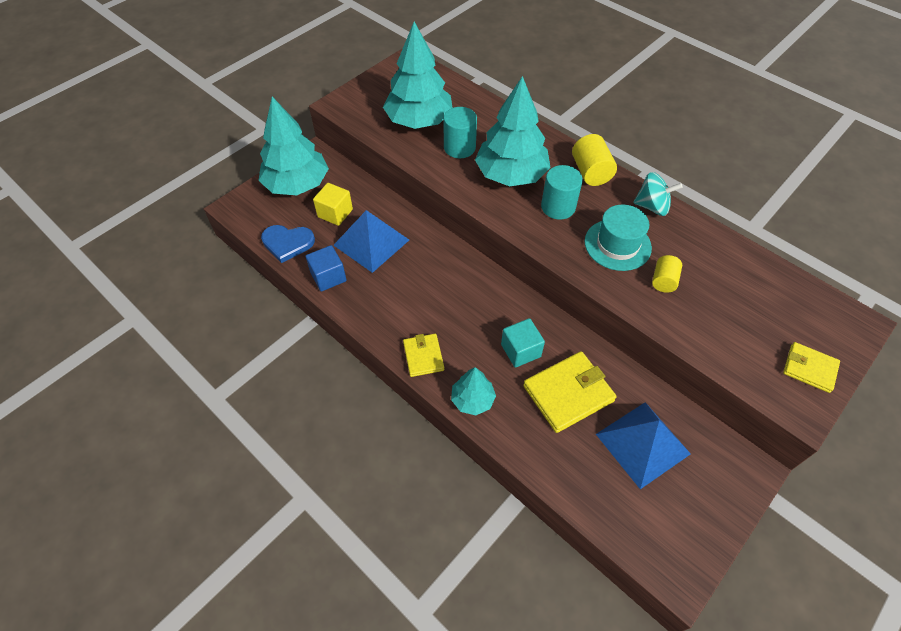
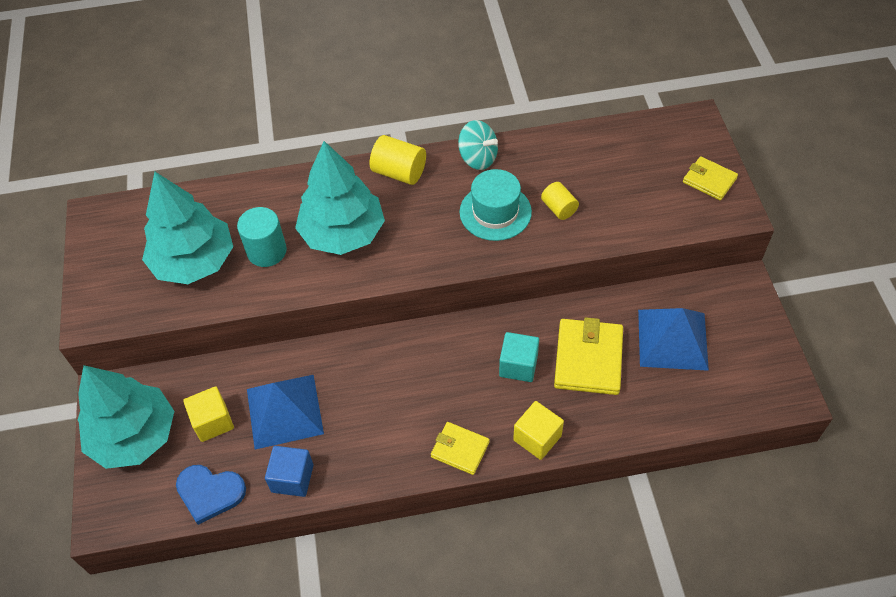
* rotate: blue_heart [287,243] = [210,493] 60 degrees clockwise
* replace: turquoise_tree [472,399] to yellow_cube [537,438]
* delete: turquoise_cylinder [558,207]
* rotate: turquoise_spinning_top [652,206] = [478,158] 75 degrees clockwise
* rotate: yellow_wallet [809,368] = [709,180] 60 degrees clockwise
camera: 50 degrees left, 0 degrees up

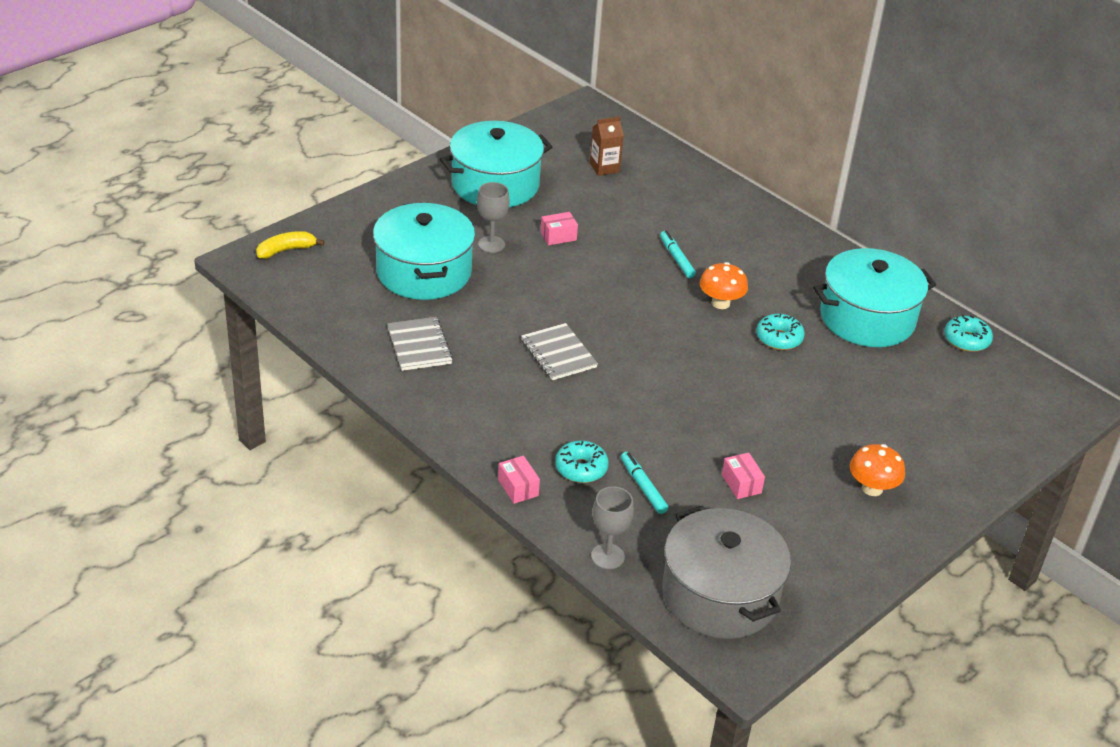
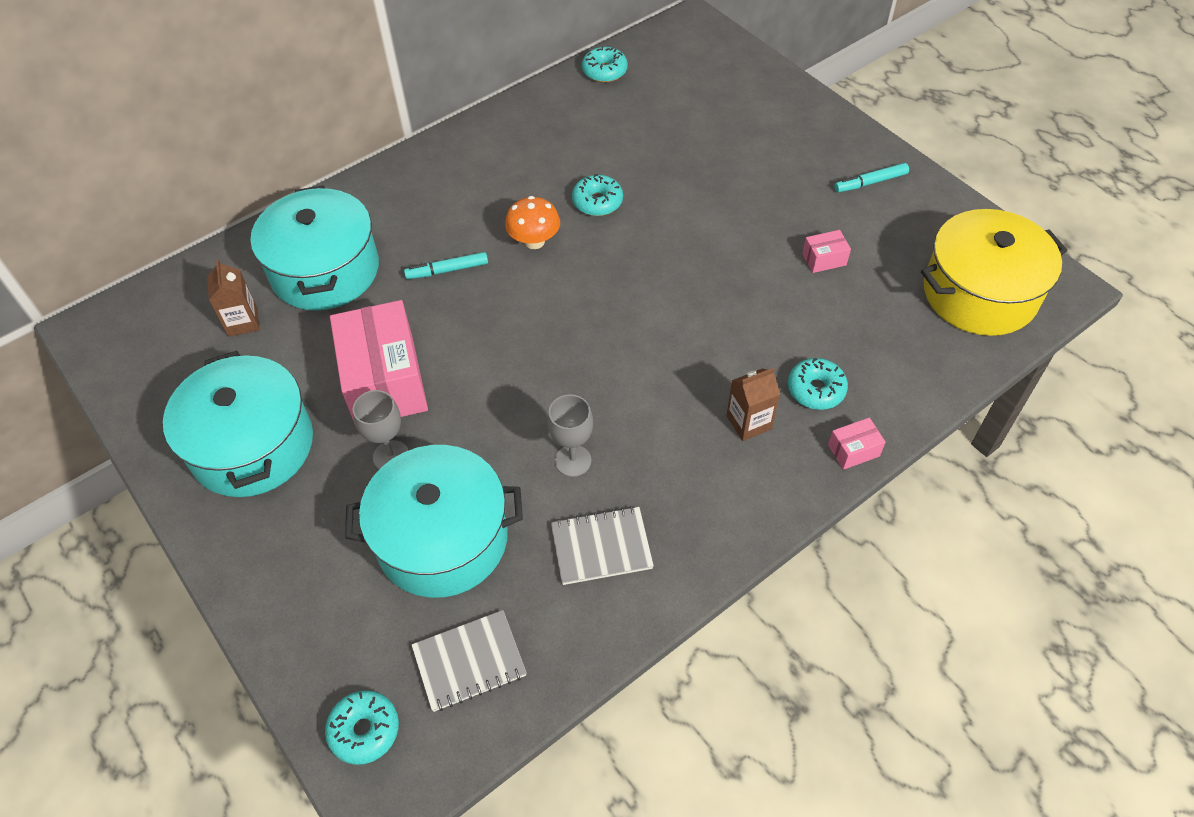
* replace: yellow_banana [286,250] to turquoise_donut [364,730]
* move: grey_notebook [558,354] to [469,662]
* resize: pink_box [558,236] = [385,381] x2.40
* move: grey_goblet [607,556] to [573,461]
* move: turquoise_marker [643,487] to [870,182]
* recolor: grey_pot [720,595] to yellow_pot [979,293]
* move: turquoise_pot [867,318] to [325,270]
* delete: orange_mushroom [872,488]
* insert: brown_carton [749,422]
camera: 80 degrees left, 15 degrees up

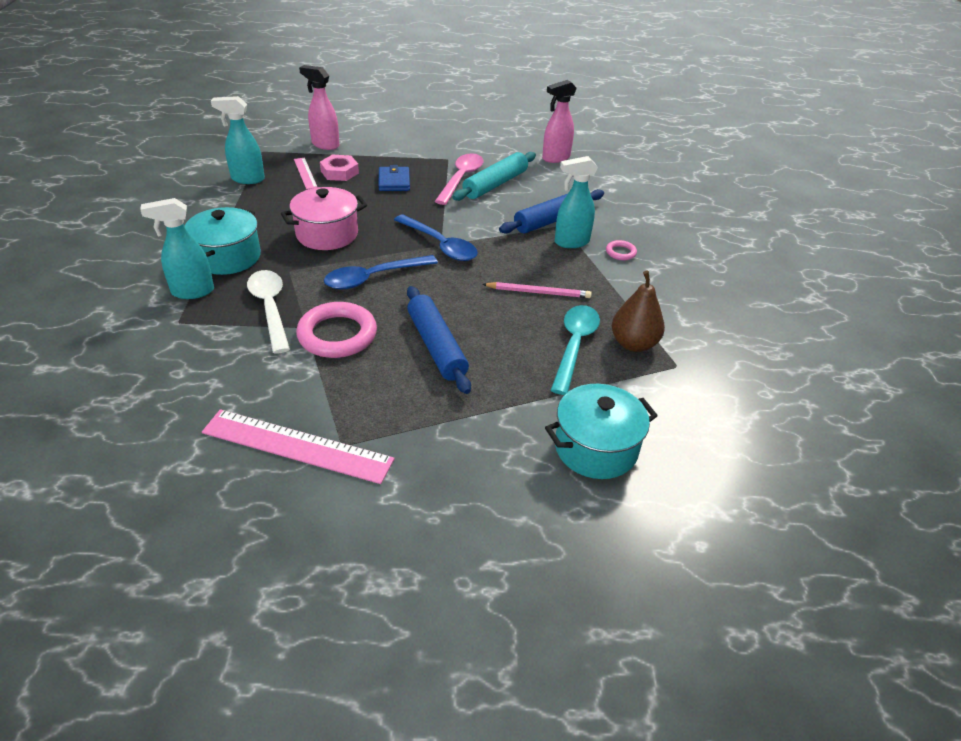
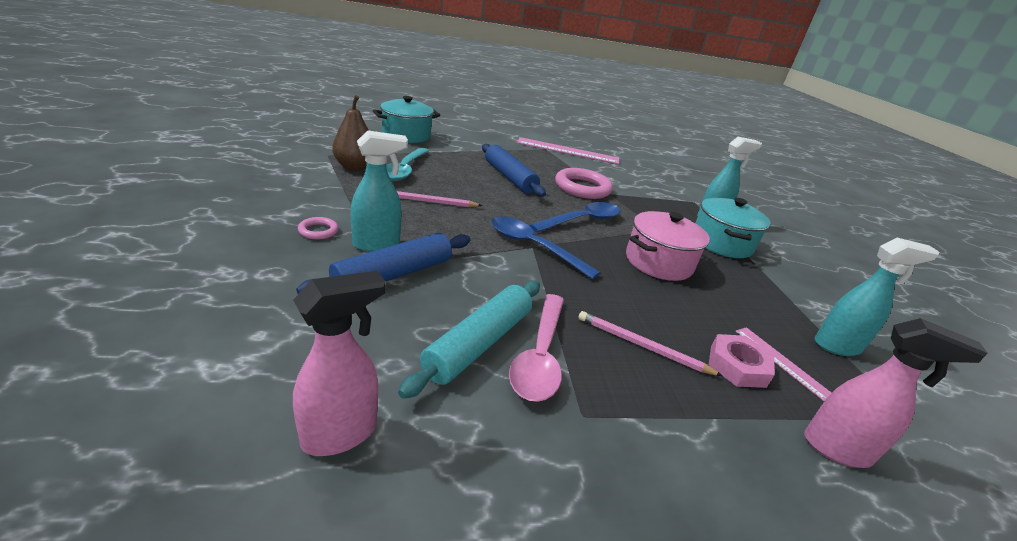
* delete: white_spoon [270,308]
* replace: blue_wallet [394,181] to pink_pencil [642,346]
camera: 170 degrees right, 10 degrees down

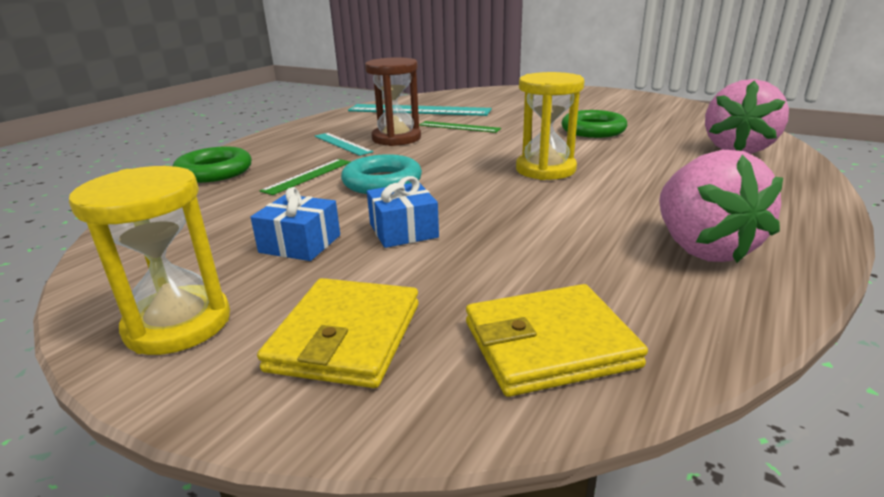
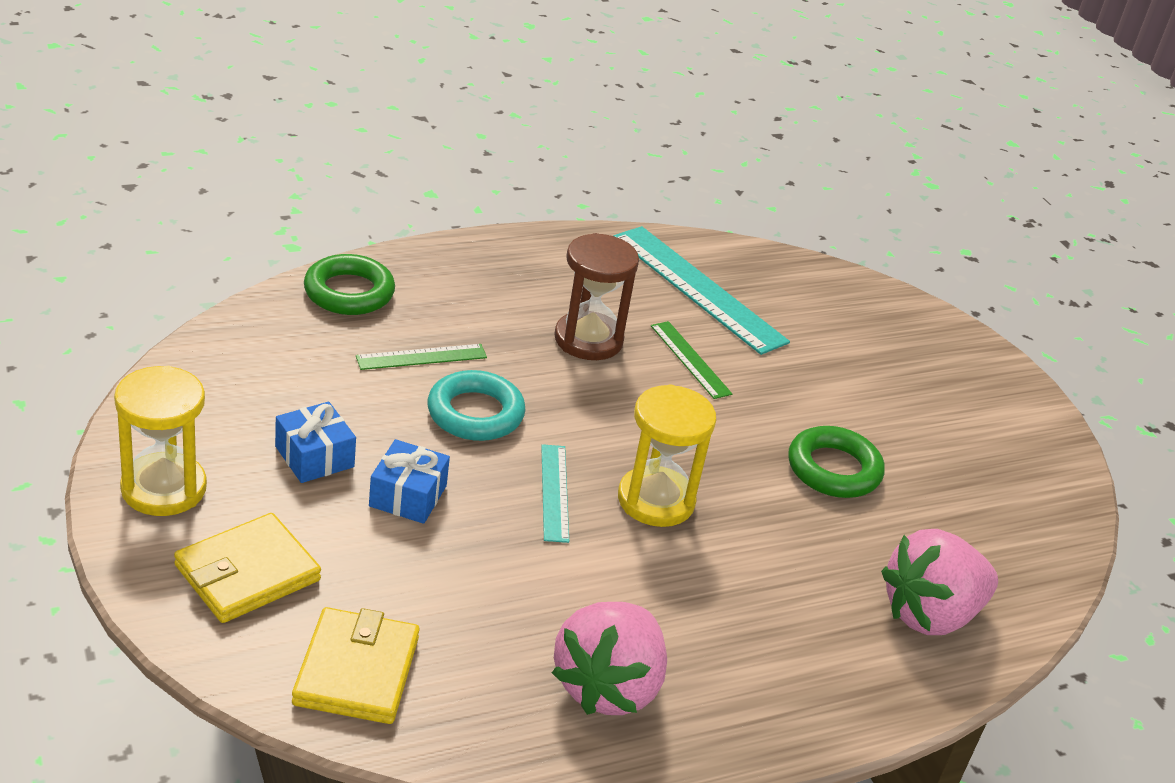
* move: turquoise_ruler [342,144] to [555,492]
* rotate: yellow_wallet [549,344] = [356,671] 75 degrees clockwise
camera: 30 degrees right, 10 degrees up

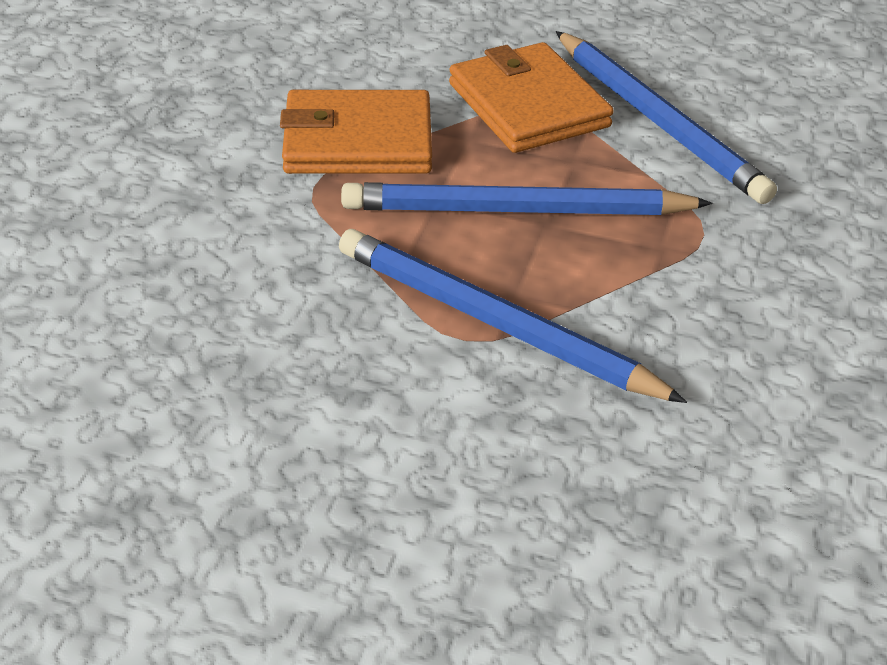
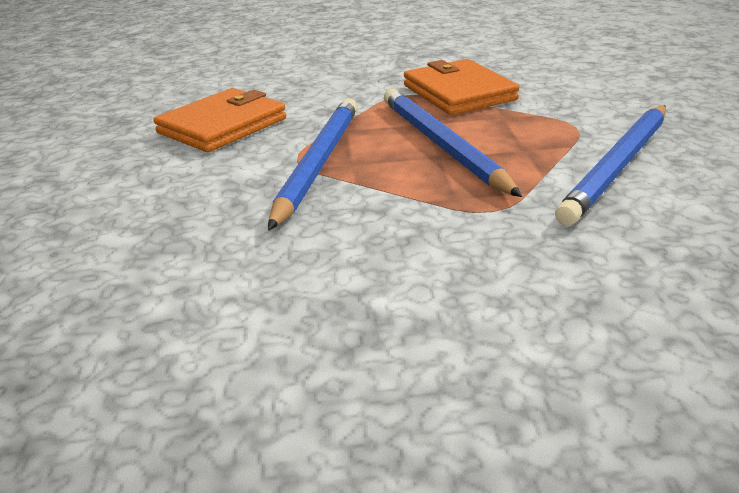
* move: orange_wallet [528,105] to [222,126]
camera: 70 degrees right, 10 degrees down

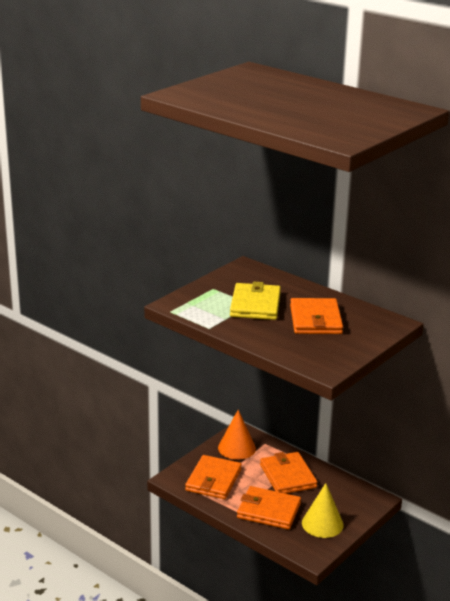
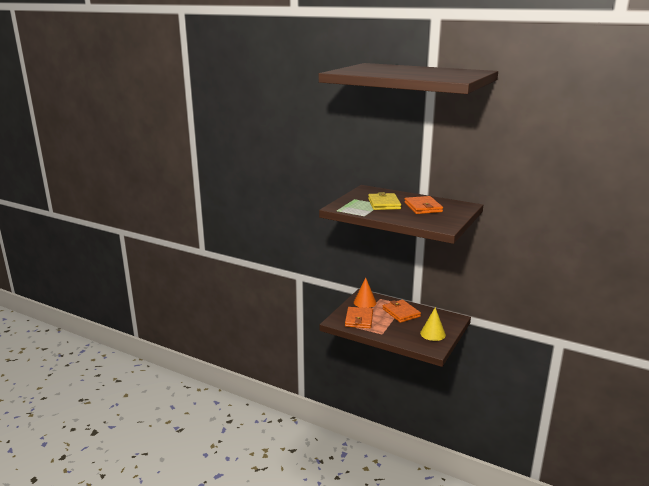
* delete: orange_wallet [268,511]
camera: 10 degrees left, 5 degrees down

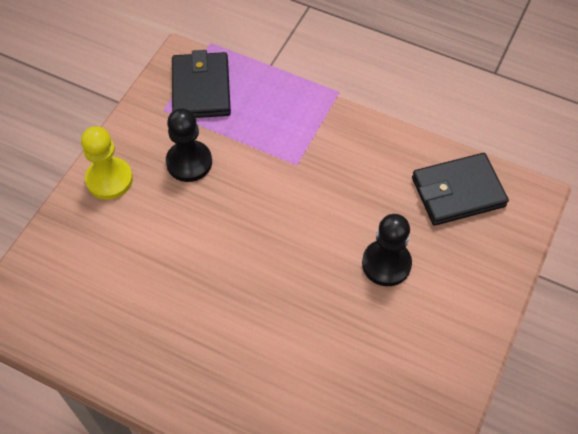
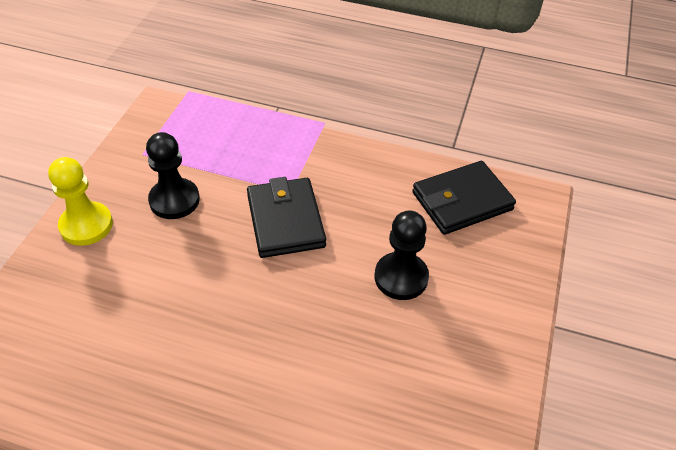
* move: black_wallet [201,89] to [285,221]
camera: 10 degrees left, 10 degrees down

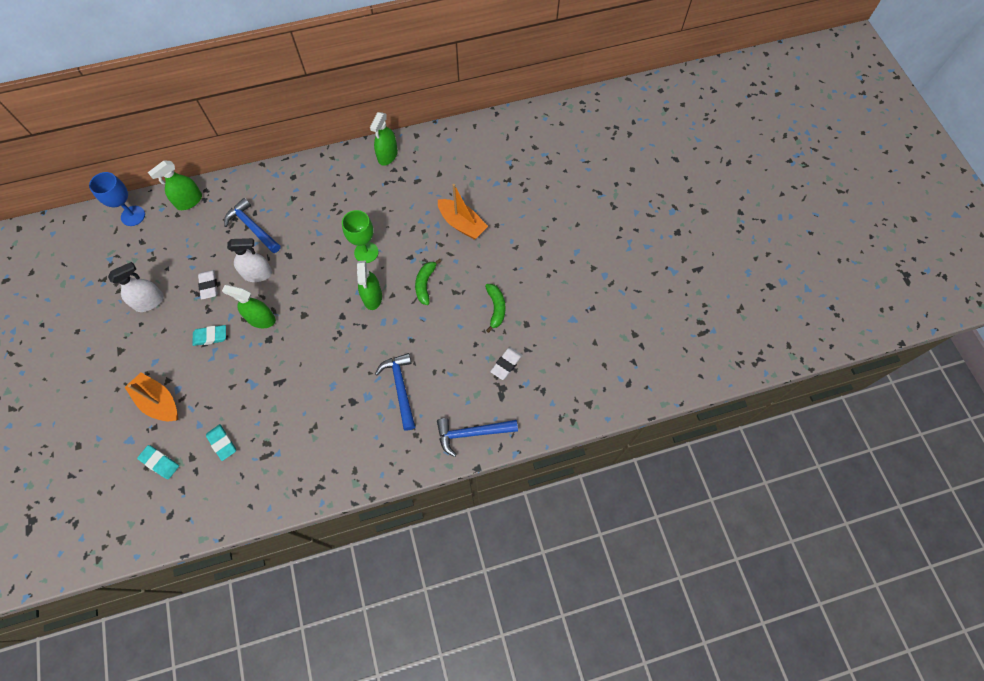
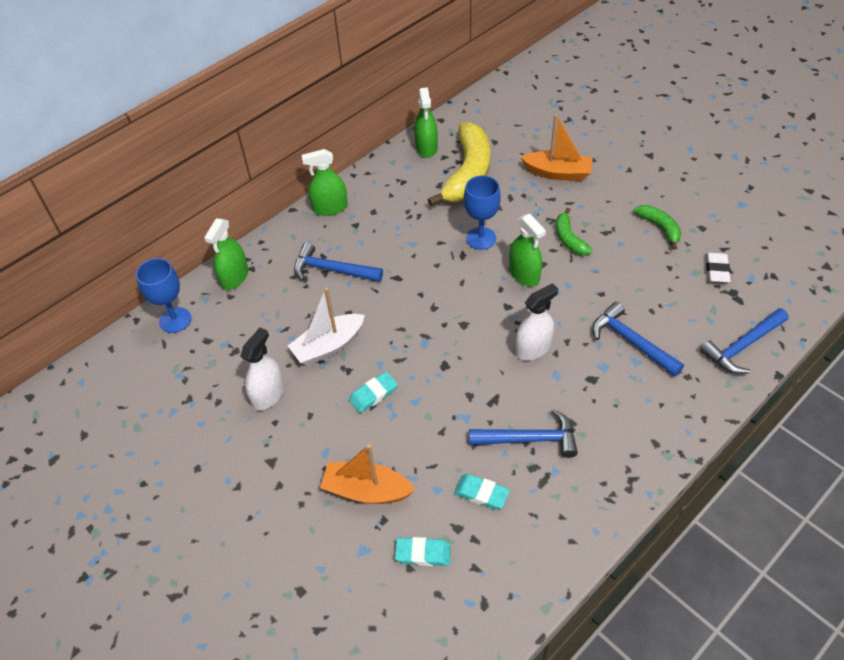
* replace: white_eraser [209,286] to white_boat [328,346]
* move: green_spray_bottle [261,319] to [330,208]
* move: white_spray_bottle [257,274] to [533,348]
* recolor: green_goblet [366,252] to blue_goblet [481,238]
* insert: yellow_banana [468,173]
* insert: blue_hammer [529,439]
camera: 25 degrees left, 15 degrees down

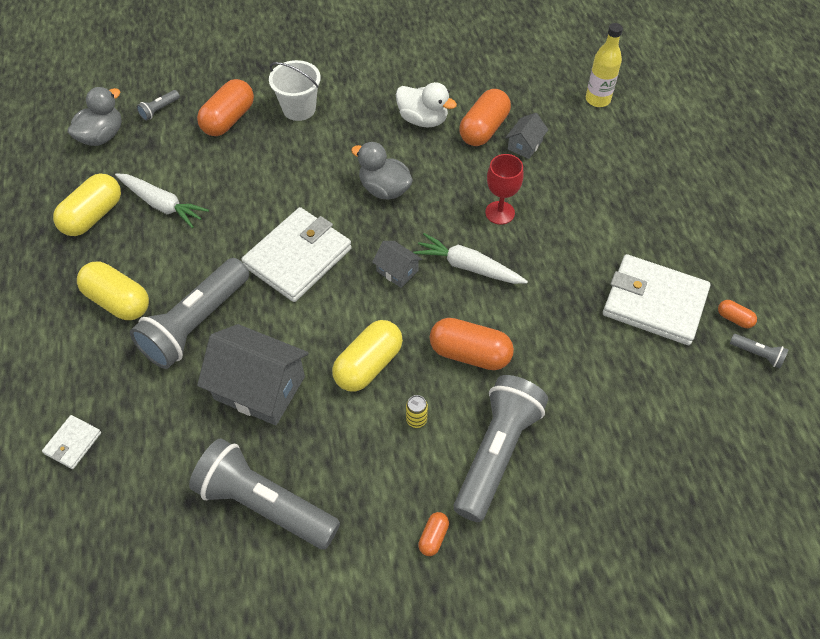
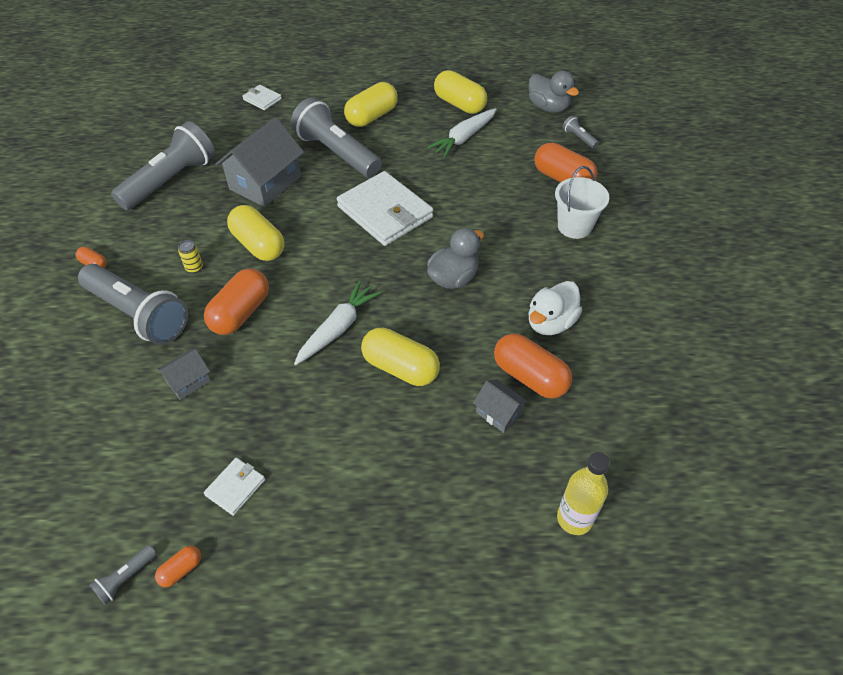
* move: grey_house [397,271] to [188,381]
* replace: red_goblet [500,213] to yellow_capsule [400,368]
* resize: white_wallet [654,302] = [235,487] x0.46
camera: 100 degrees right, 5 degrees down

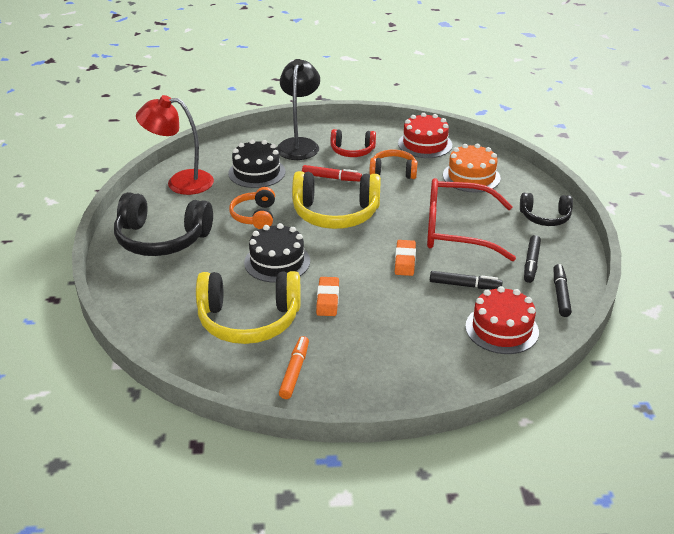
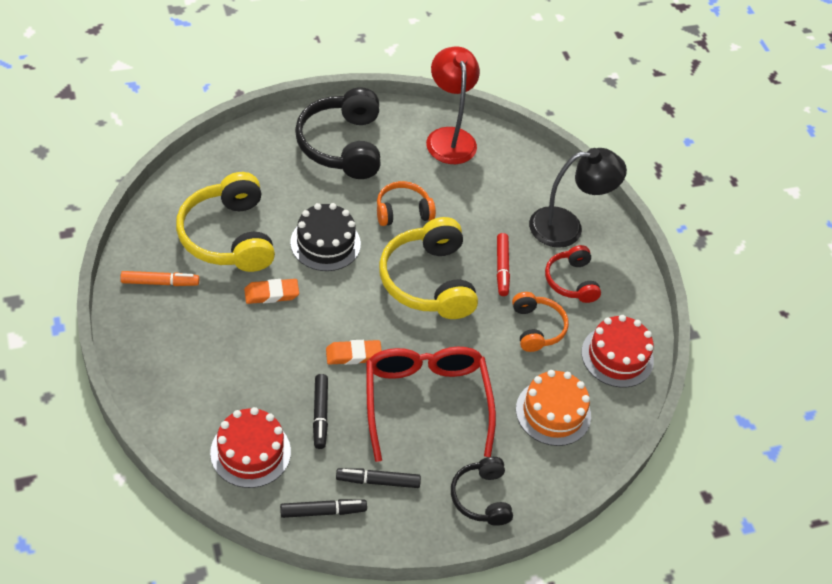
* delete: black_cake [256,172]
camera: 70 degrees right, 15 degrees up

